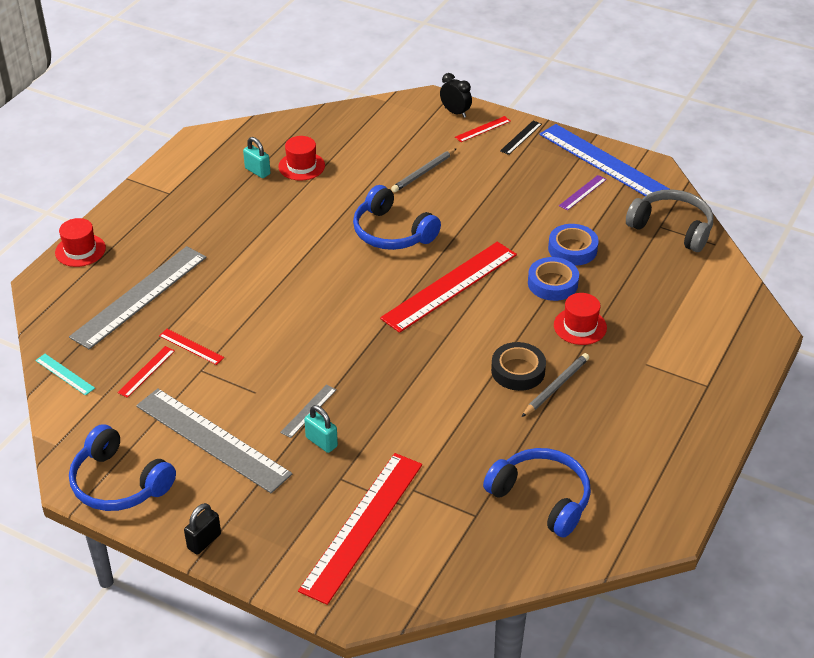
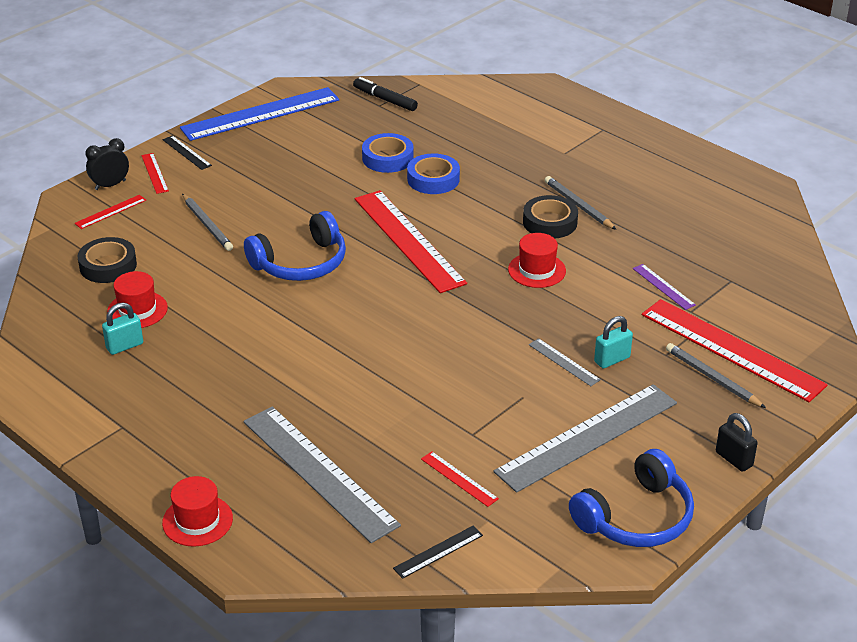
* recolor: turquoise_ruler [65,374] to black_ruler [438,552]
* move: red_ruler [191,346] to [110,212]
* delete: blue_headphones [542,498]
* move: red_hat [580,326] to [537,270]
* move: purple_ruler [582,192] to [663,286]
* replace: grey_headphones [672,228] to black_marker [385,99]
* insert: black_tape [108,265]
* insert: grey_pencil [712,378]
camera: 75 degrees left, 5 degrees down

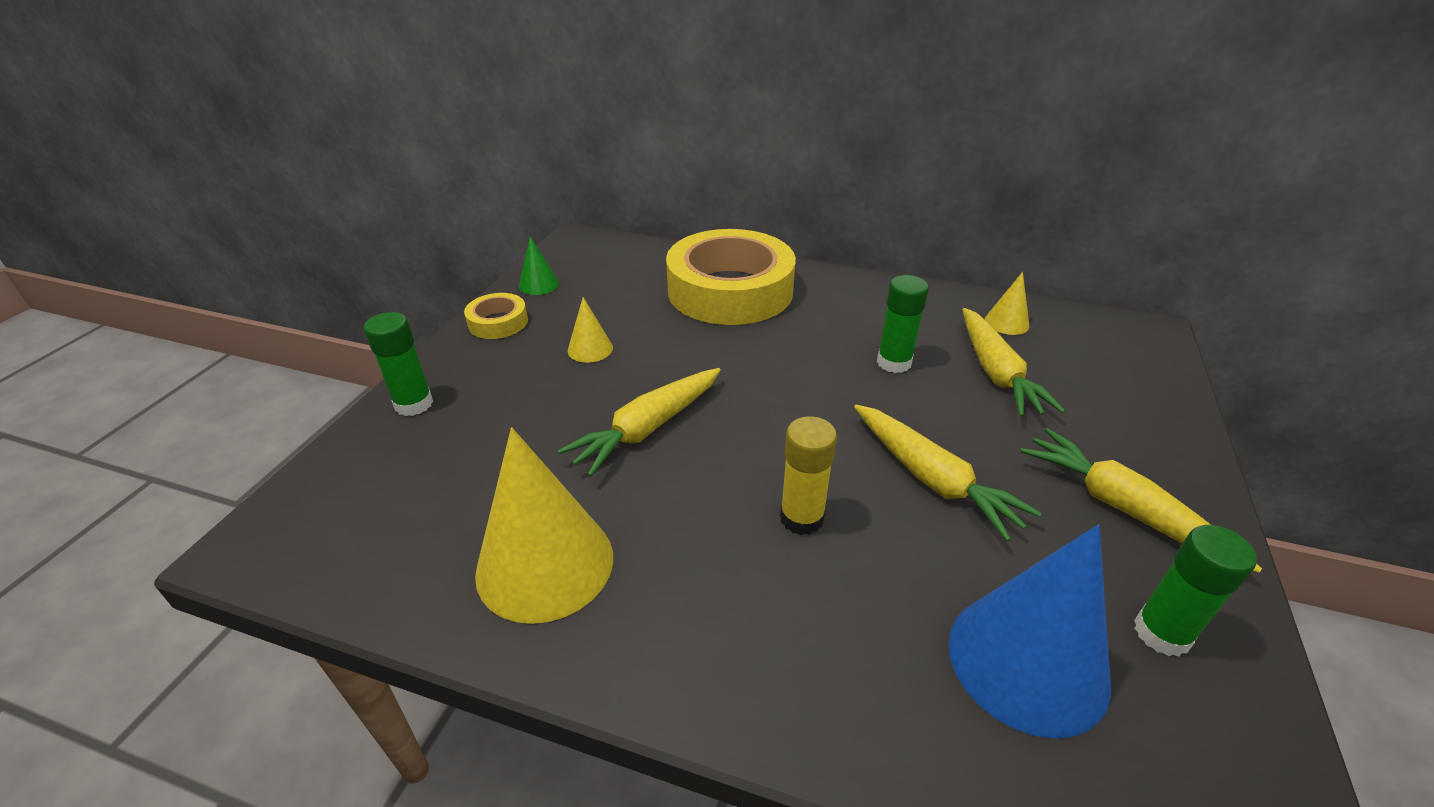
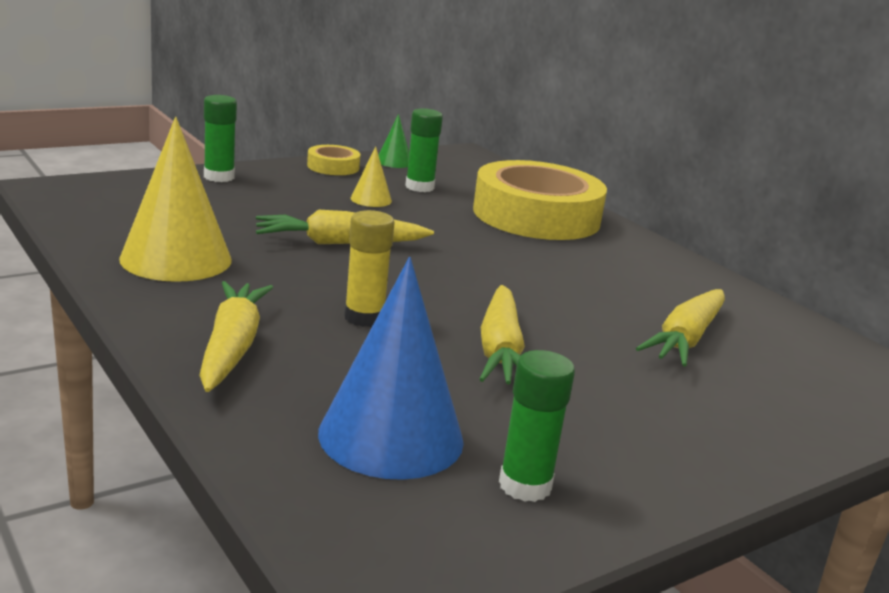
* move: green_glue_stick [894,363] to [419,187]
* delete: yellow_cone [1006,322]
* move: yellow_carrot [1122,508] to [232,347]
camera: 35 degrees right, 15 degrees down

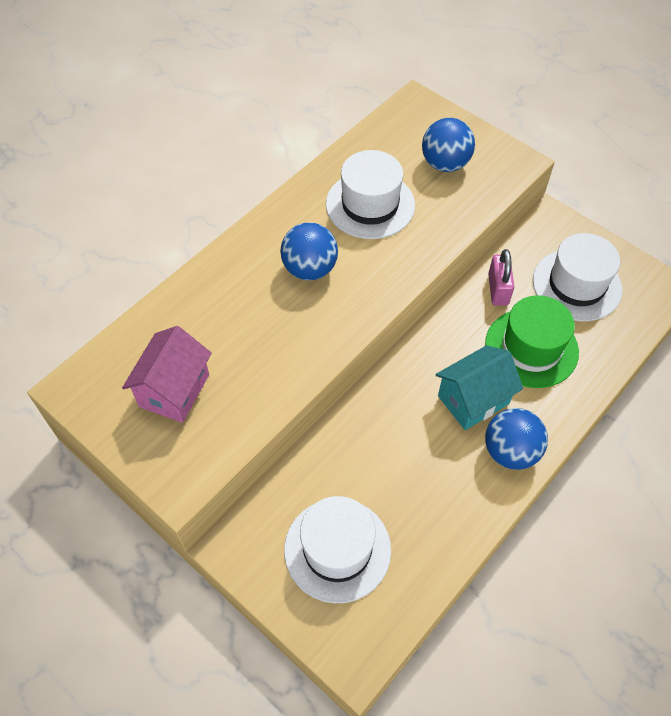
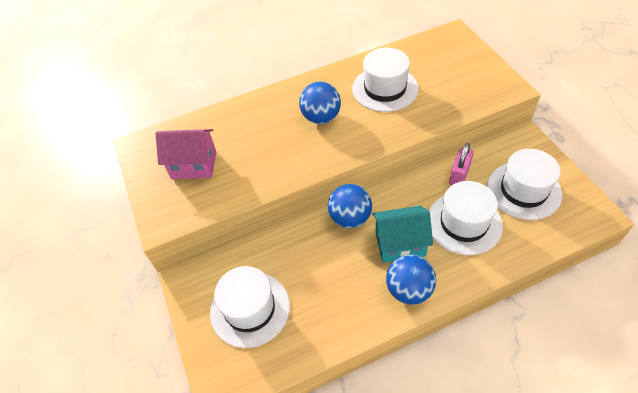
* rotate: pink_house [174,390] = [194,165] 45 degrees clockwise
* move: blue_ball [445,164] to [350,218]
* recolor: green_hat [531,348] to white_hat [464,223]
camera: 30 degrees right, 5 degrees down

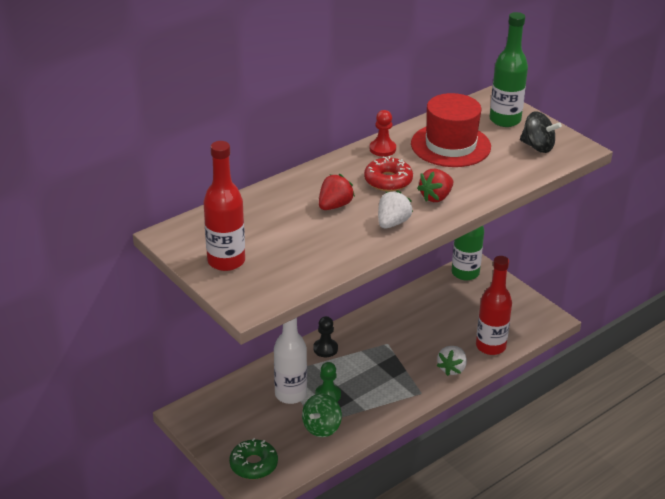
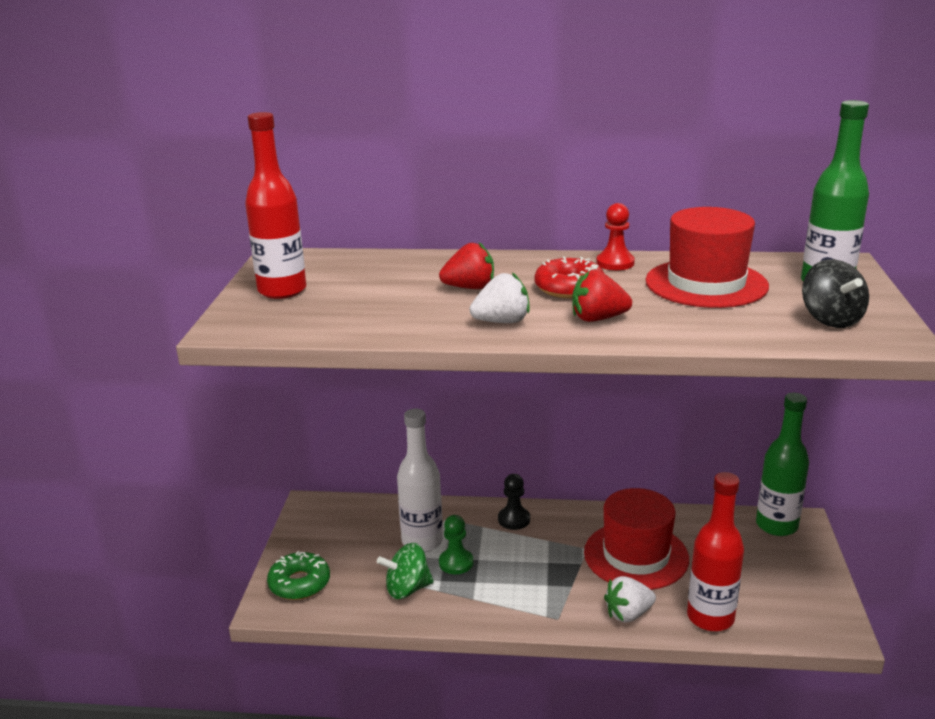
* insert: red_hat [636,555]
camera: 45 degrees right, 10 degrees down

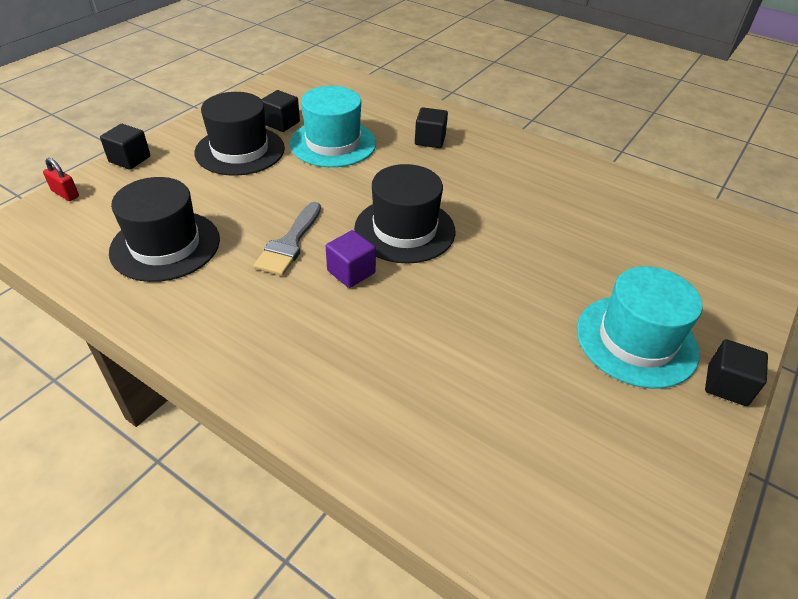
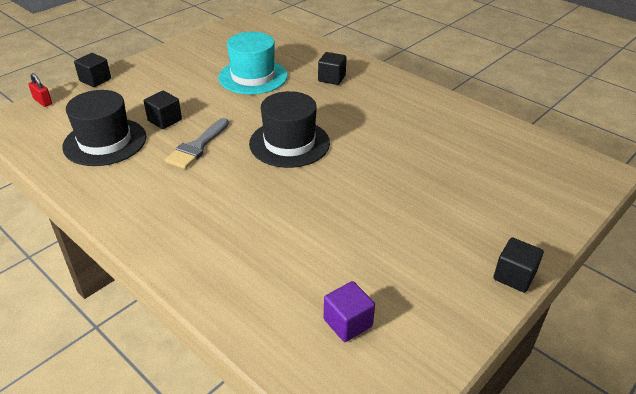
* delete: black_hat [240,150]
* move: black_cube [281,123] to [165,120]
* move: purple_cube [351,272] to [348,323]
* delete: turquoise_hat [636,340]
camera: 10 degrees right, 5 degrees down

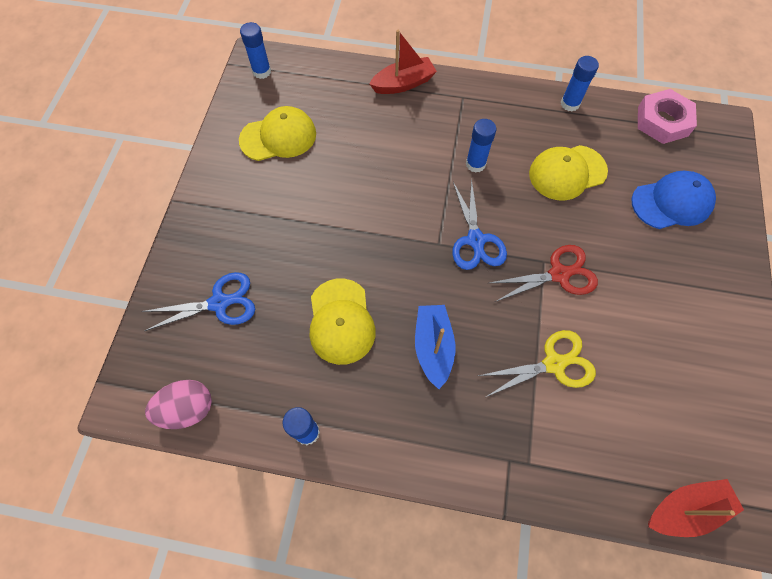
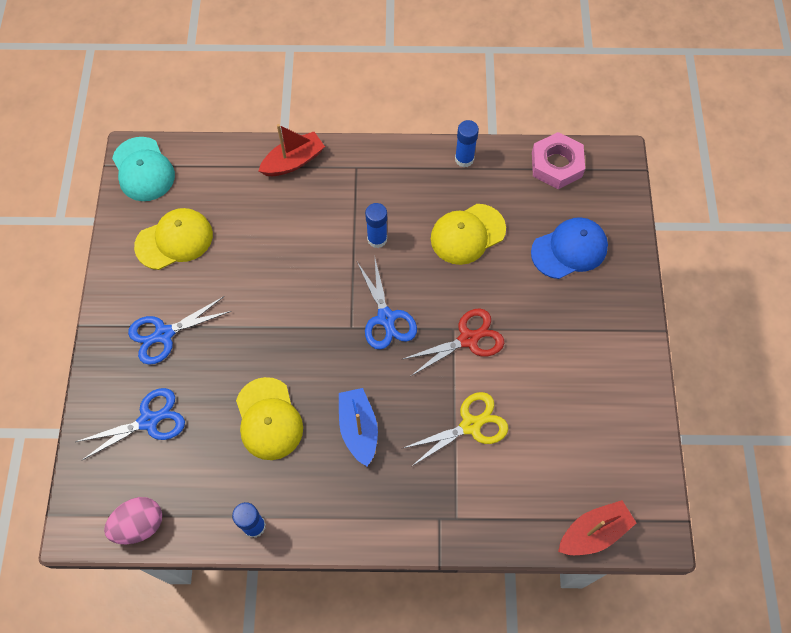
* replace: blue_glue_stick [262,72] to turquoise_cap [143,169]
* insert: blue_scissors [164,334]
camera: 10 degrees left, 0 degrees up

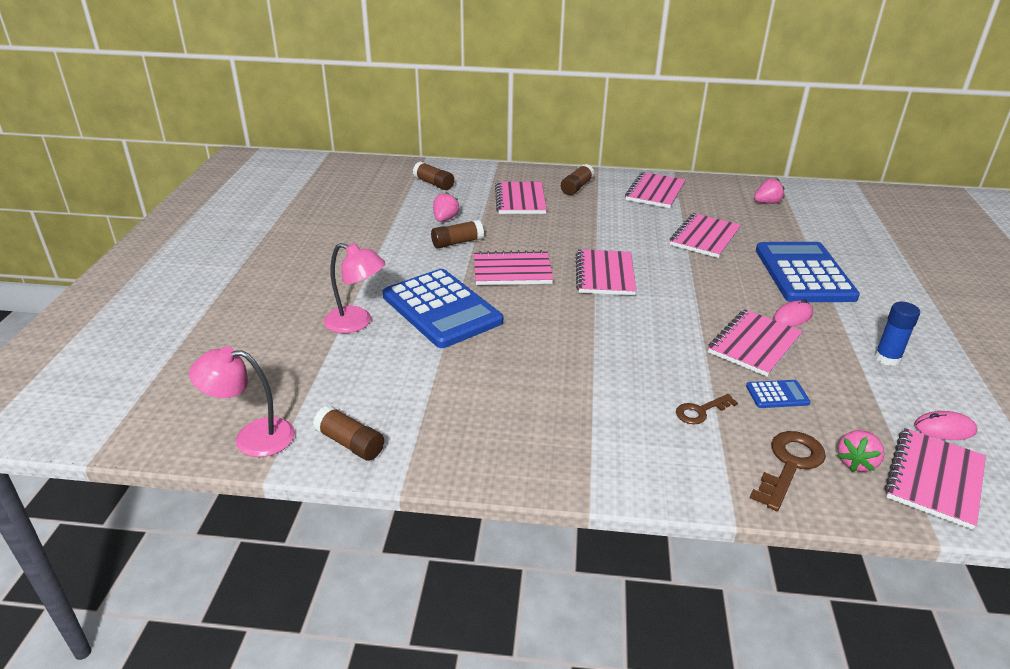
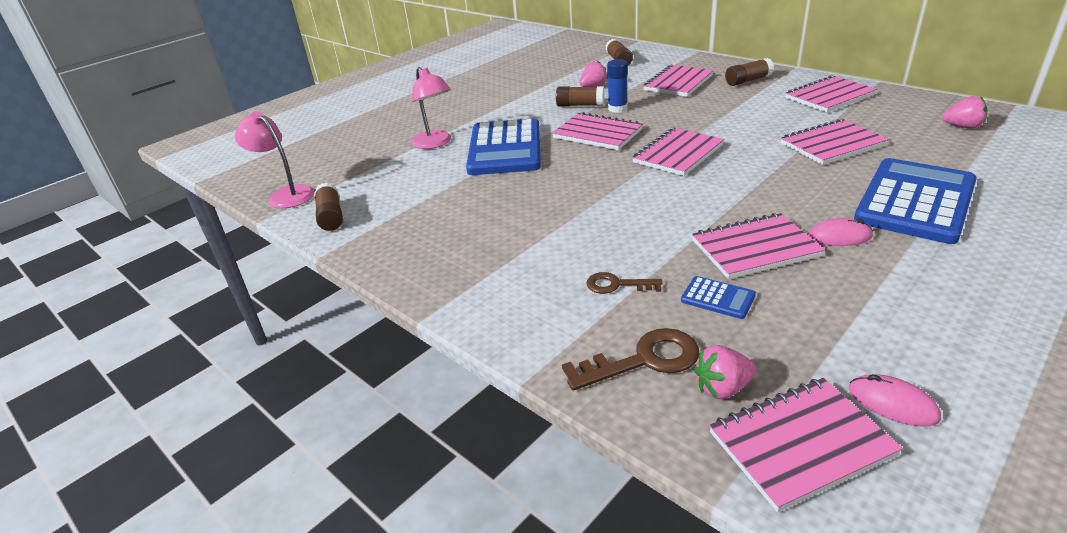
* move: blue_glue_stick [887,358] to [617,109]
camera: 40 degrees right, 0 degrees up

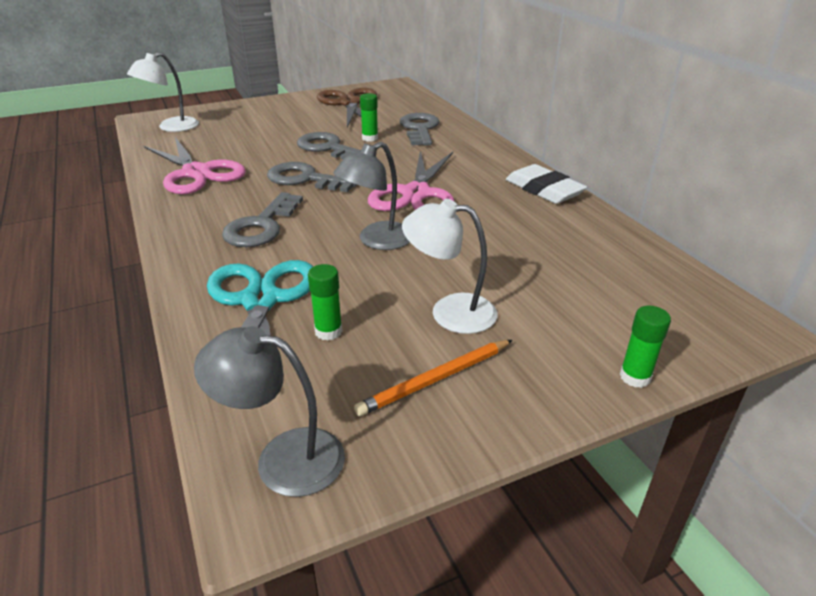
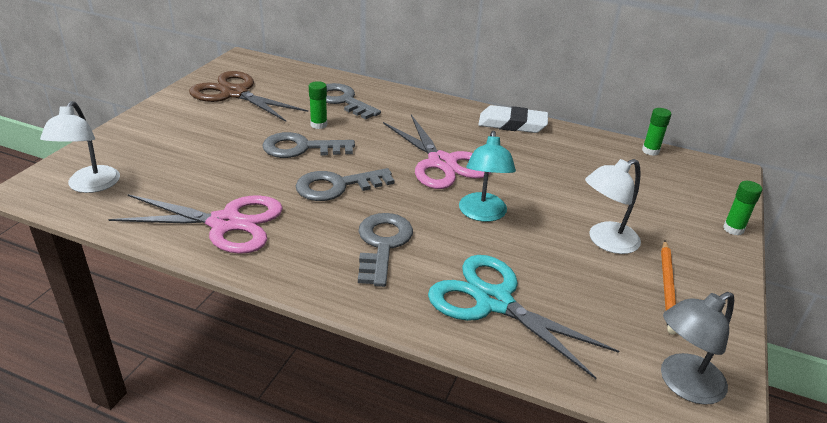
* rotate: grey_key [261,226] = [382,244] 150 degrees counterclockwise
* move: green_glue_stick [328,331] to [650,151]
* recolor: grey_lamp [377,241] to turquoise_lamp [482,214]
camera: 45 degrees left, 0 degrees up

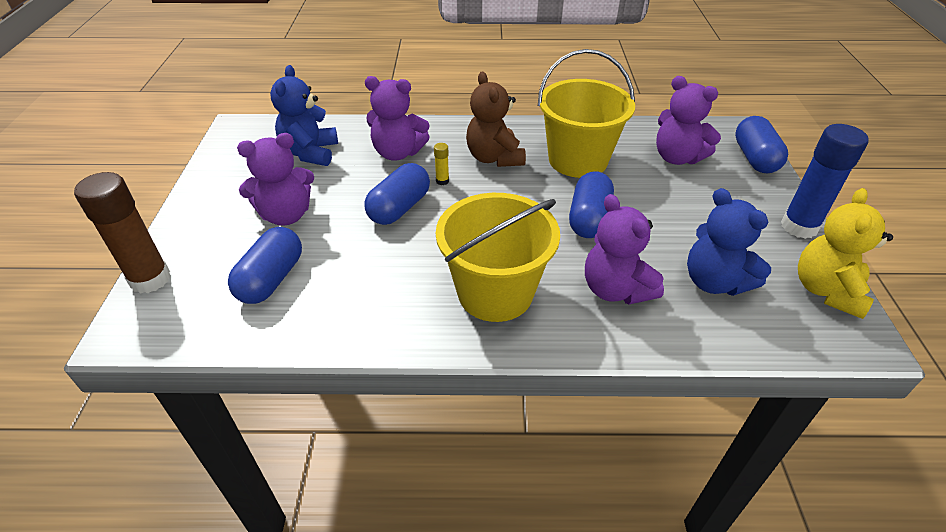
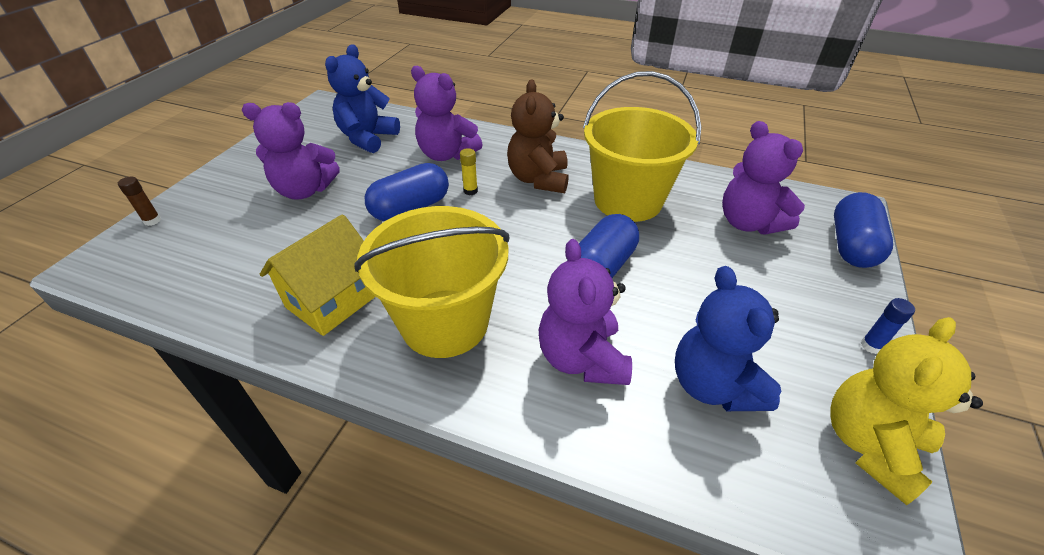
* resize: brown_glue_stick [150,279] = [152,221] x0.42
* delete: blue_capsule [271,279]
* resize: blue_glue_stick [799,227] = [871,346] x0.42
* insert: yellow_house [332,300]
camera: 20 degrees right, 0 degrees up

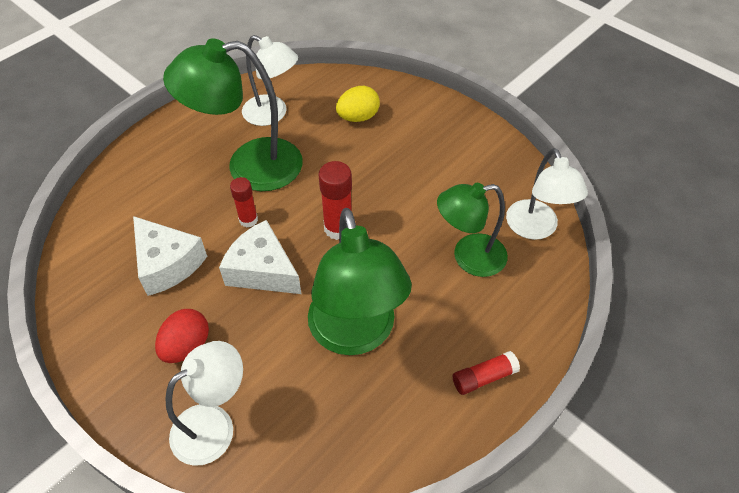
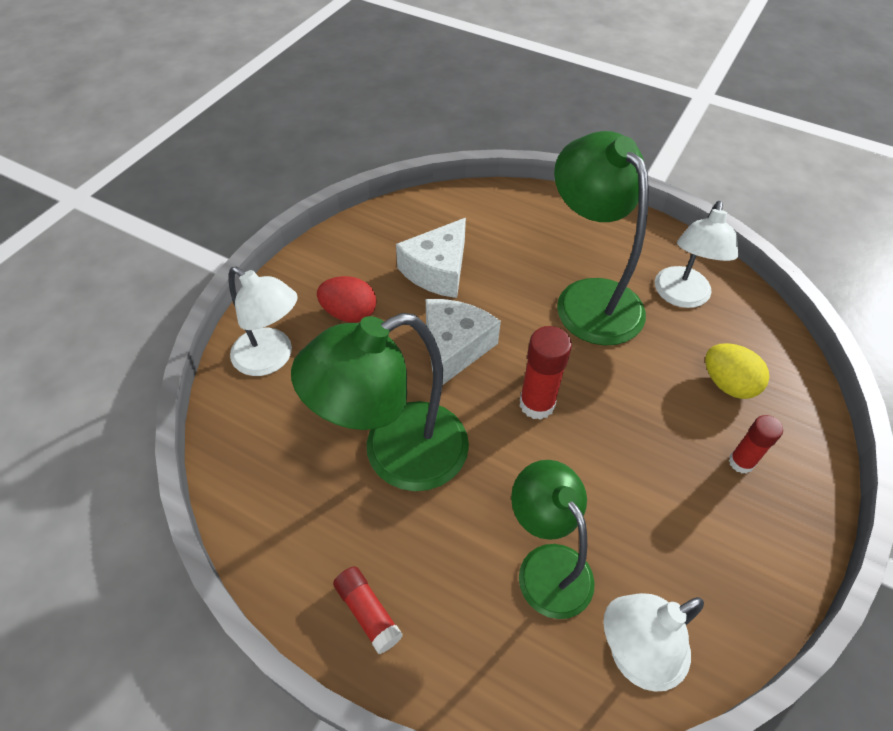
* move: red_glue_stick [248,220] to [741,462]
camera: 75 degrees right, 0 degrees up

